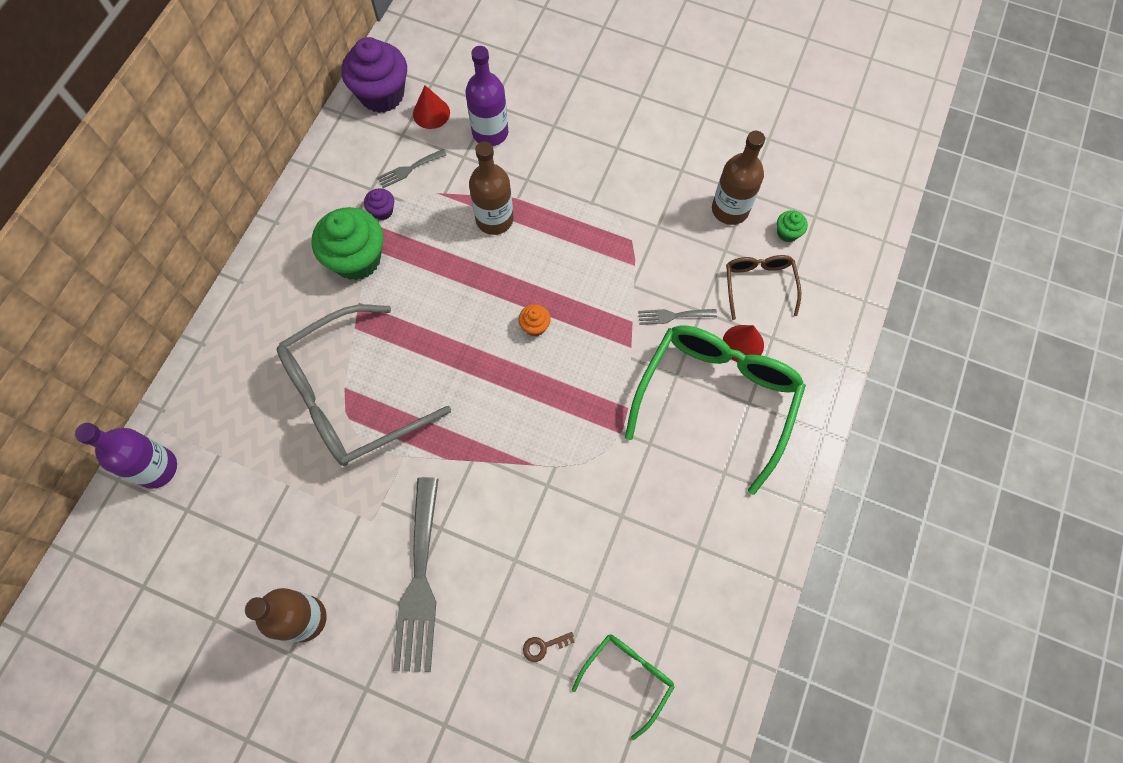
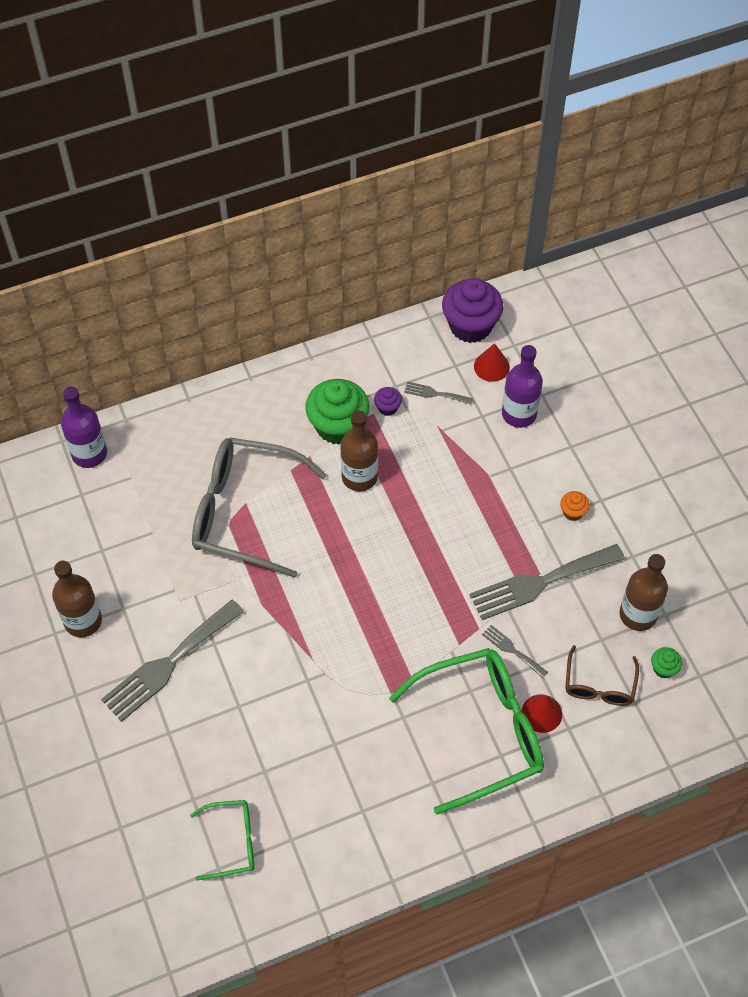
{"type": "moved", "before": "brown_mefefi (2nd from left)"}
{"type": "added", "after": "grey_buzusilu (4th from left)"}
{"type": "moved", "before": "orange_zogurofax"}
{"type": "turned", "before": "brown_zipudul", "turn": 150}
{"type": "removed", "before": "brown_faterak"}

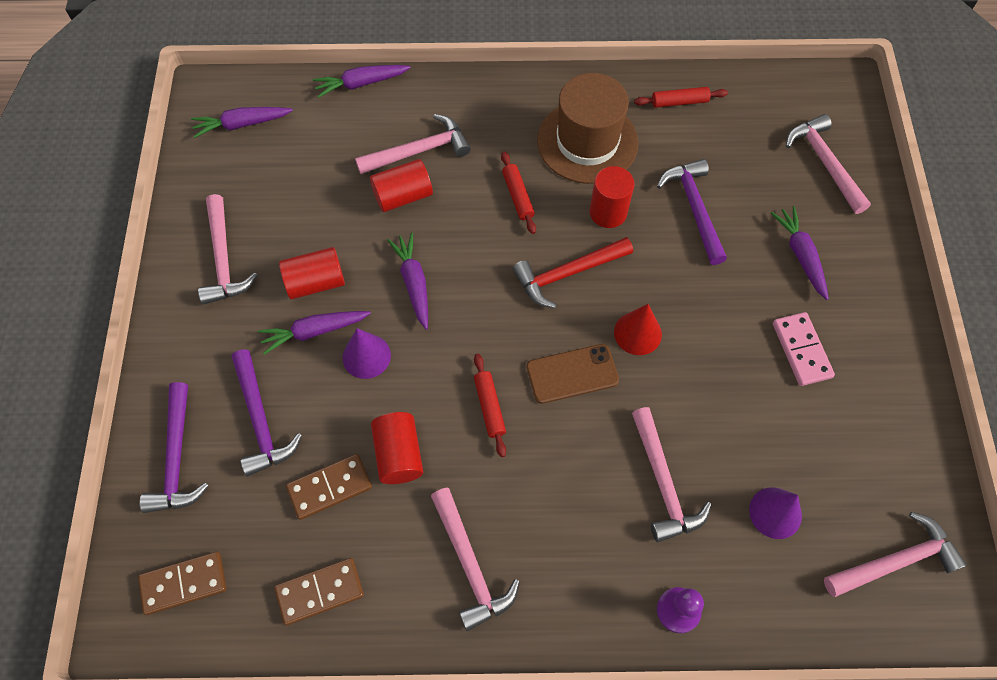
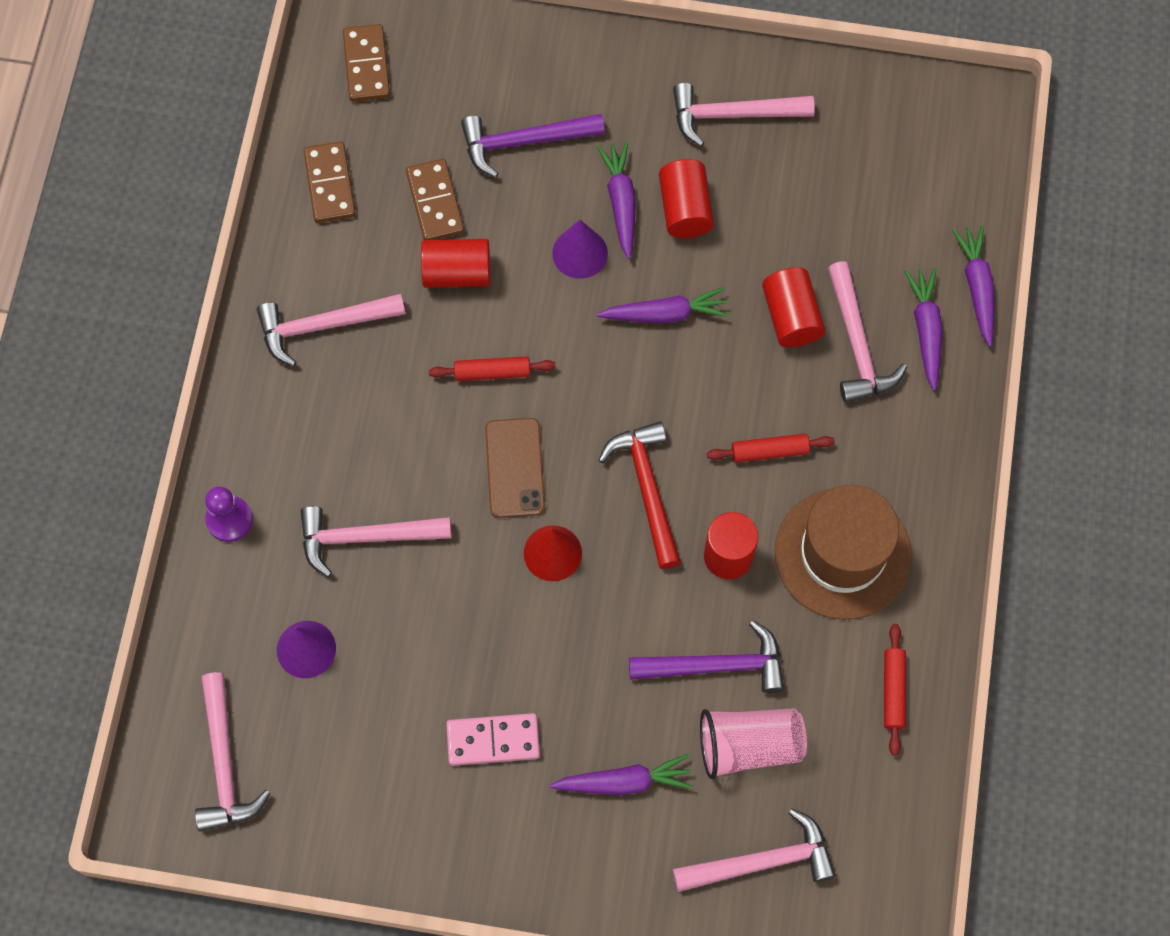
{"type": "added", "after": "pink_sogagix"}
{"type": "moved", "before": "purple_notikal (1st from left in the first image)", "after": "purple_notikal (4th from left)"}
{"type": "removed", "before": "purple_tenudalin (1st from left)"}

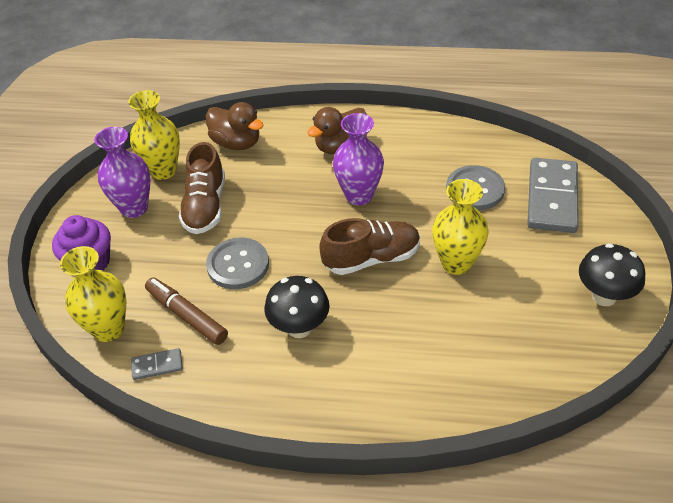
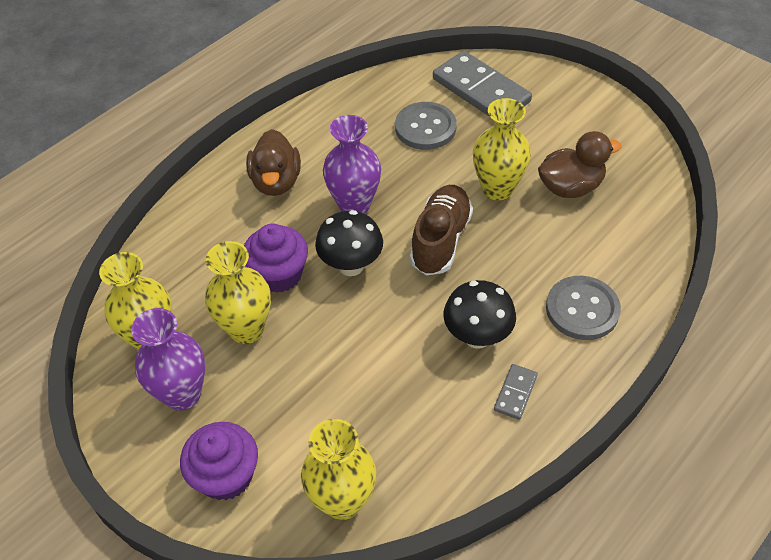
{"type": "replaced", "before": "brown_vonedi (1st from left)", "after": "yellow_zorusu (2nd from left)"}
{"type": "added", "after": "purple_zogurofax (2nd from left)"}
{"type": "moved", "before": "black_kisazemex (2nd from left in the first image)", "after": "black_kisazemex (1st from left)"}
{"type": "moved", "before": "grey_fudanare (1st from left in the first image)", "after": "grey_fudanare (2nd from left)"}
{"type": "moved", "before": "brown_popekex (1st from left in the first image)", "after": "brown_popekex (2nd from left)"}
{"type": "moved", "before": "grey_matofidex (1st from left in the first image)", "after": "grey_matofidex (2nd from left)"}
{"type": "removed", "before": "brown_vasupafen"}

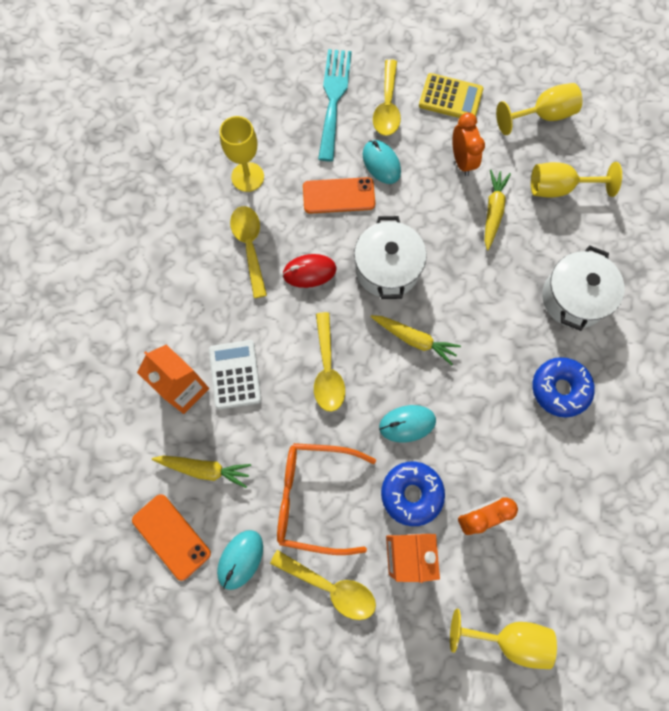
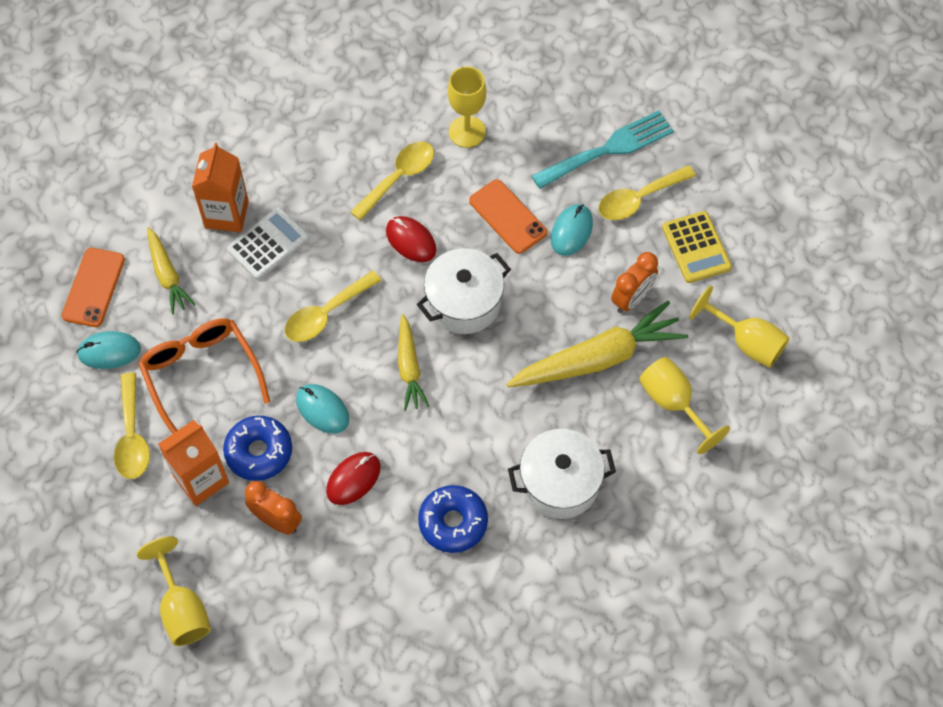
{"type": "added", "after": "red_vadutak (1st from left)"}
{"type": "resized", "before": "yellow_notikal (3rd from left)", "scale": 1.78}

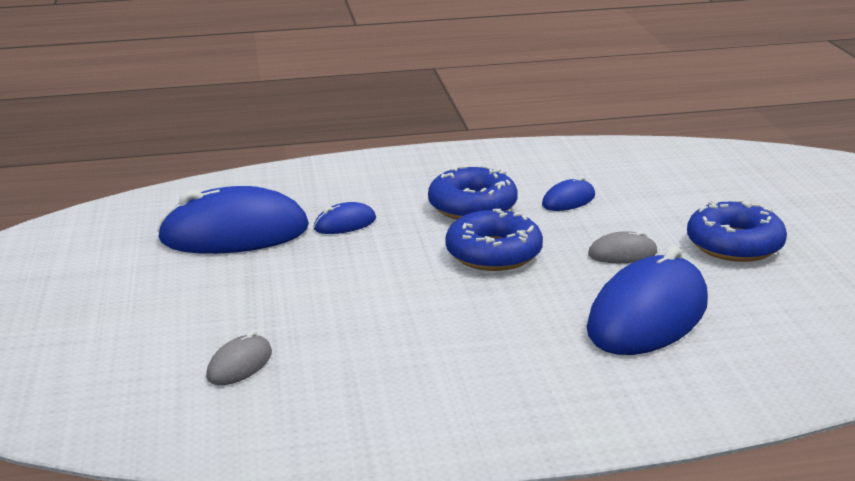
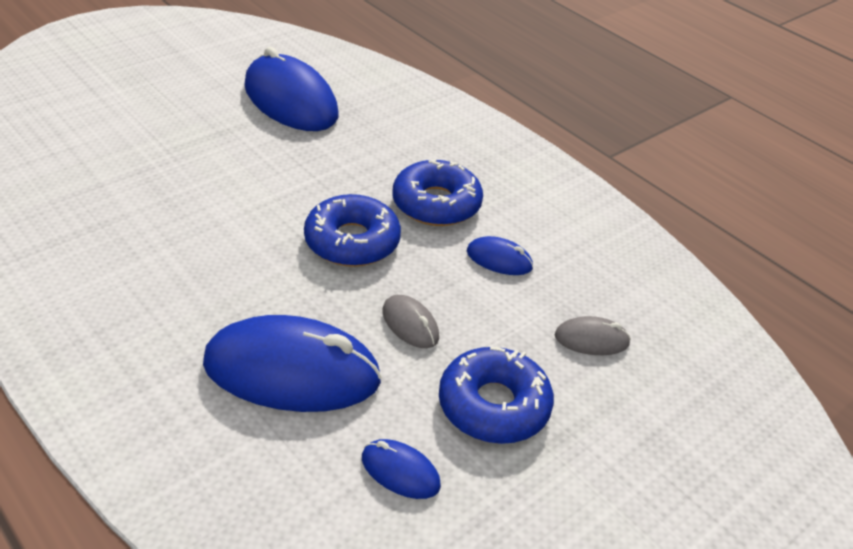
{"type": "moved", "before": "blue_vadutak (2nd from left in the first image)", "after": "blue_vadutak (3rd from left)"}
{"type": "moved", "before": "grey_vadutak (1st from left in the first image)", "after": "grey_vadutak (2nd from left)"}

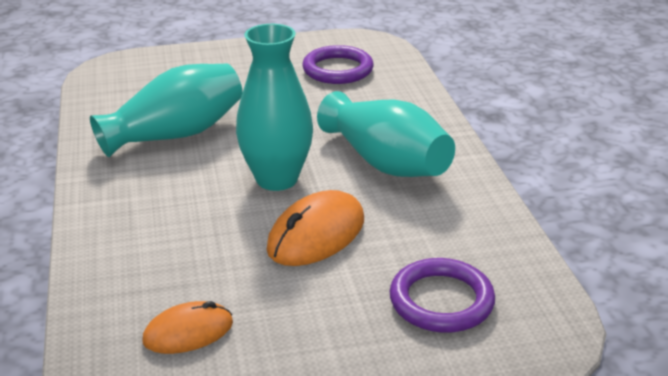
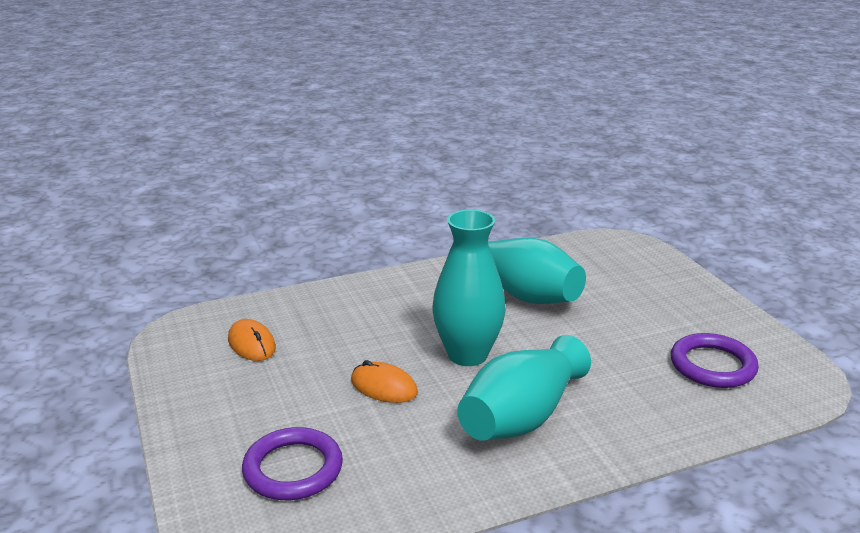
{"type": "resized", "before": "orange_vadutak (2nd from left)", "scale": 0.66}

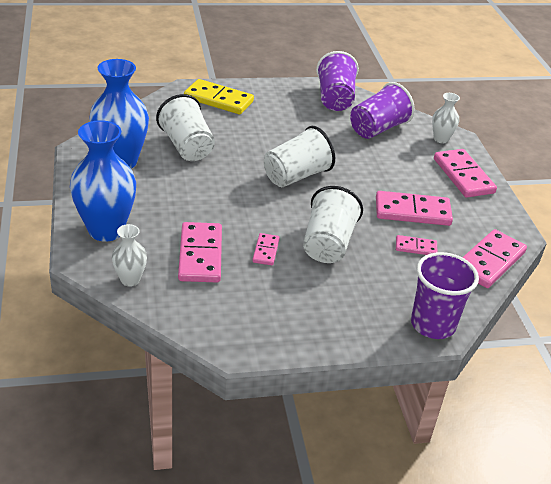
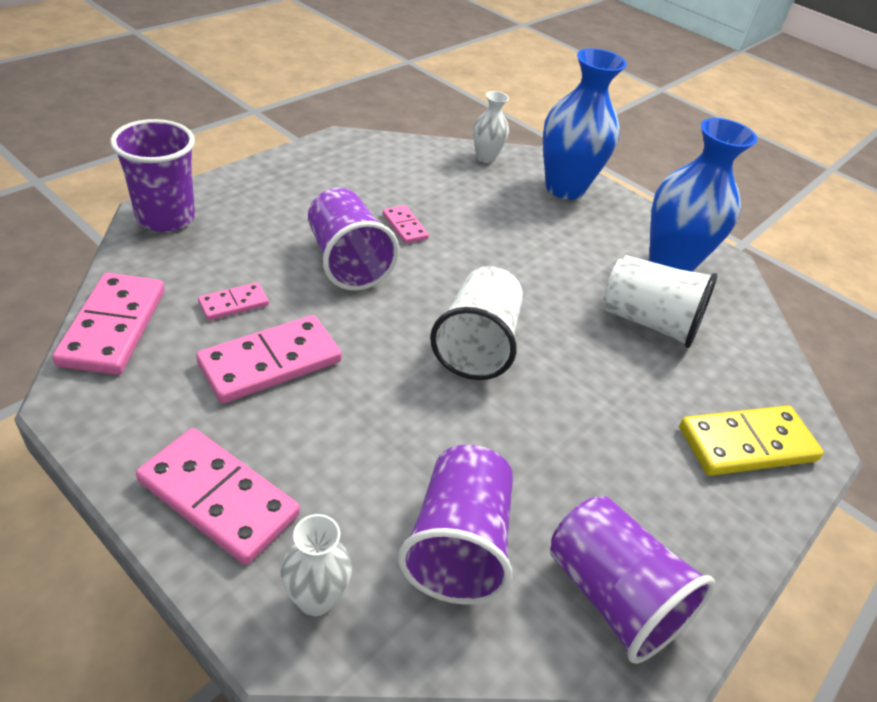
{"type": "recoloured", "before": "white_sogagix (3rd from left)", "after": "purple_sogagix (2nd from left)"}
{"type": "removed", "before": "pink_fudanare (1st from left)"}

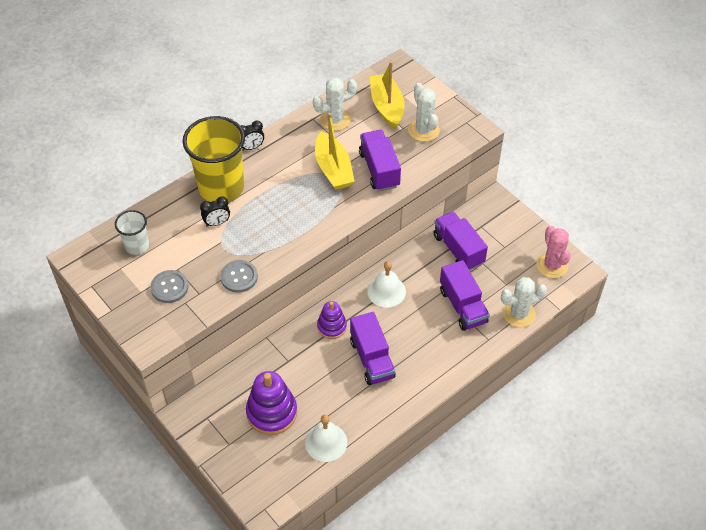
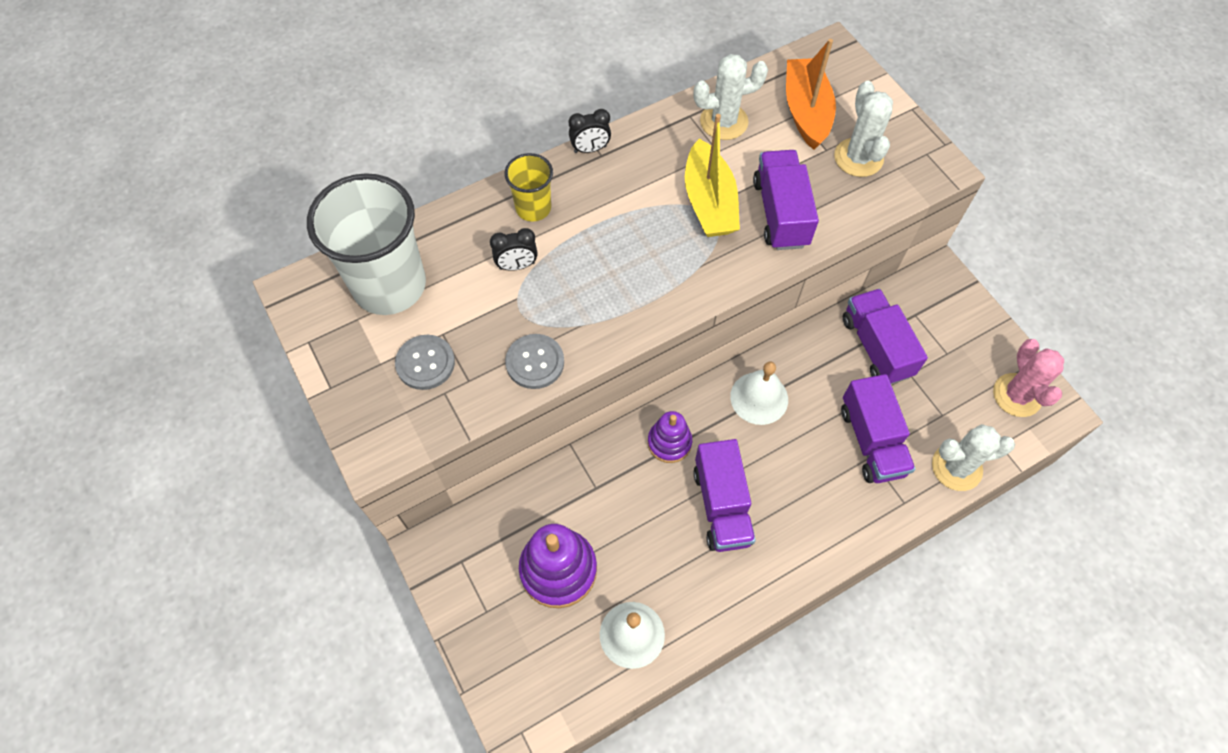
{"type": "resized", "before": "white_sogagix", "scale": 1.98}
{"type": "resized", "before": "yellow_sogagix", "scale": 0.51}
{"type": "recoloured", "before": "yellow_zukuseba (2nd from left)", "after": "orange_zukuseba"}

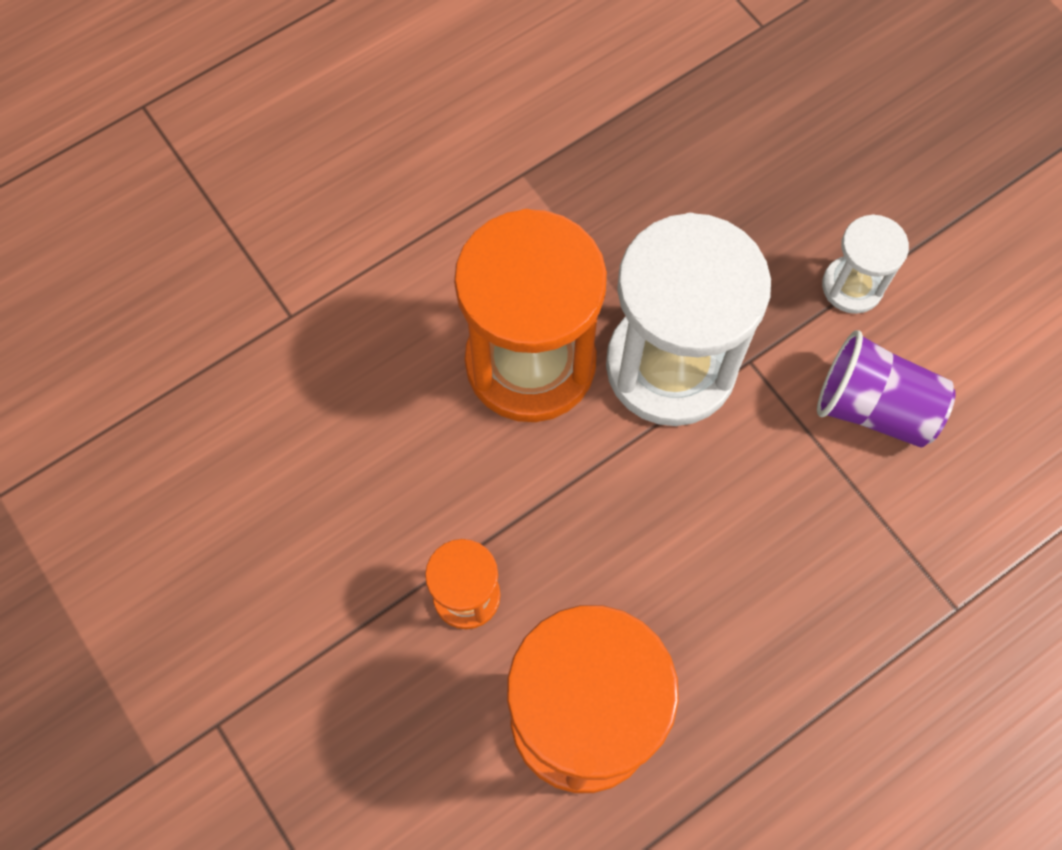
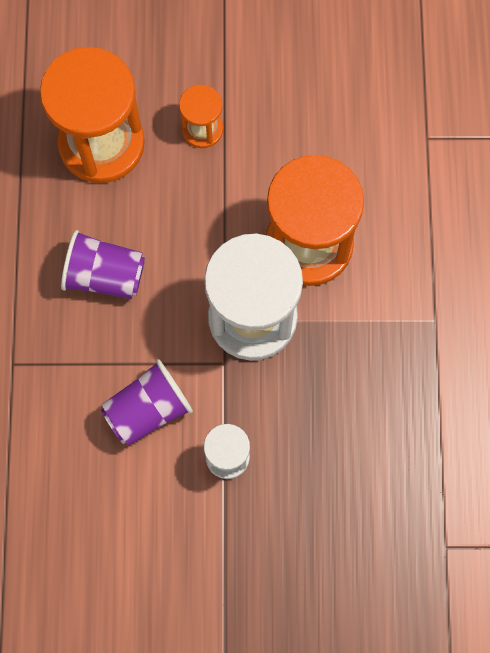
{"type": "added", "after": "purple_sogagix (1st from left)"}

